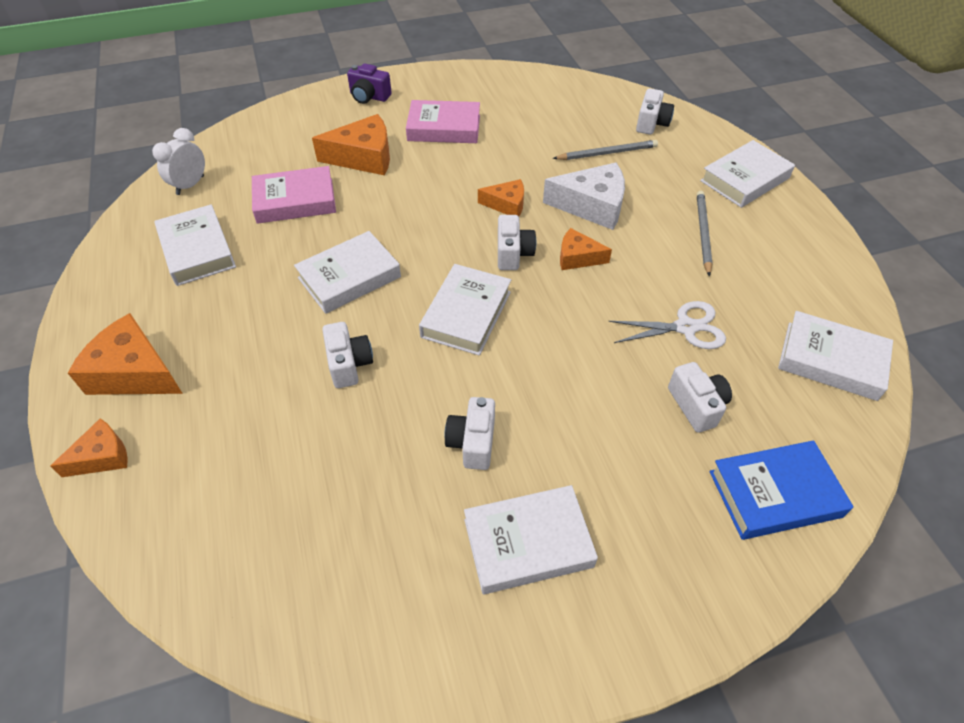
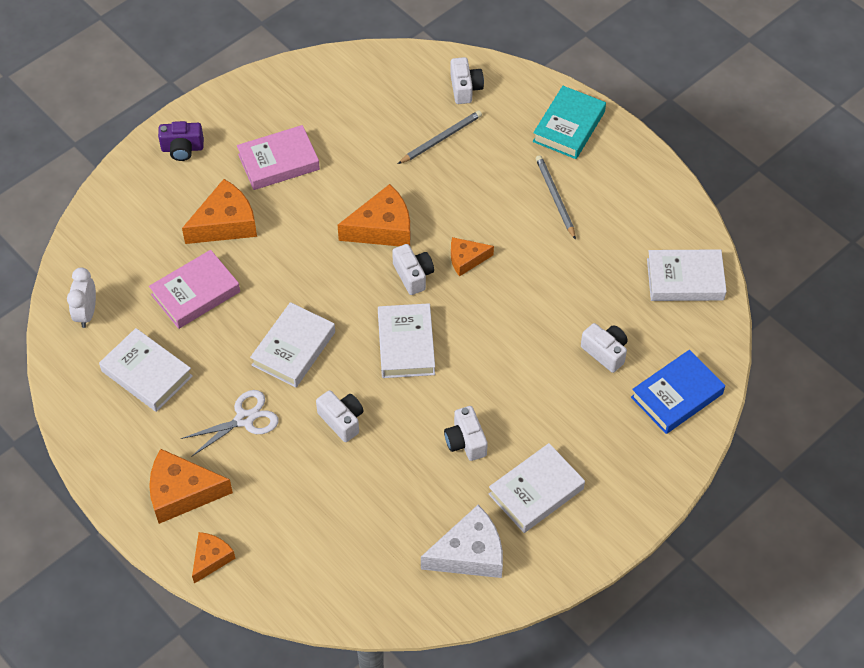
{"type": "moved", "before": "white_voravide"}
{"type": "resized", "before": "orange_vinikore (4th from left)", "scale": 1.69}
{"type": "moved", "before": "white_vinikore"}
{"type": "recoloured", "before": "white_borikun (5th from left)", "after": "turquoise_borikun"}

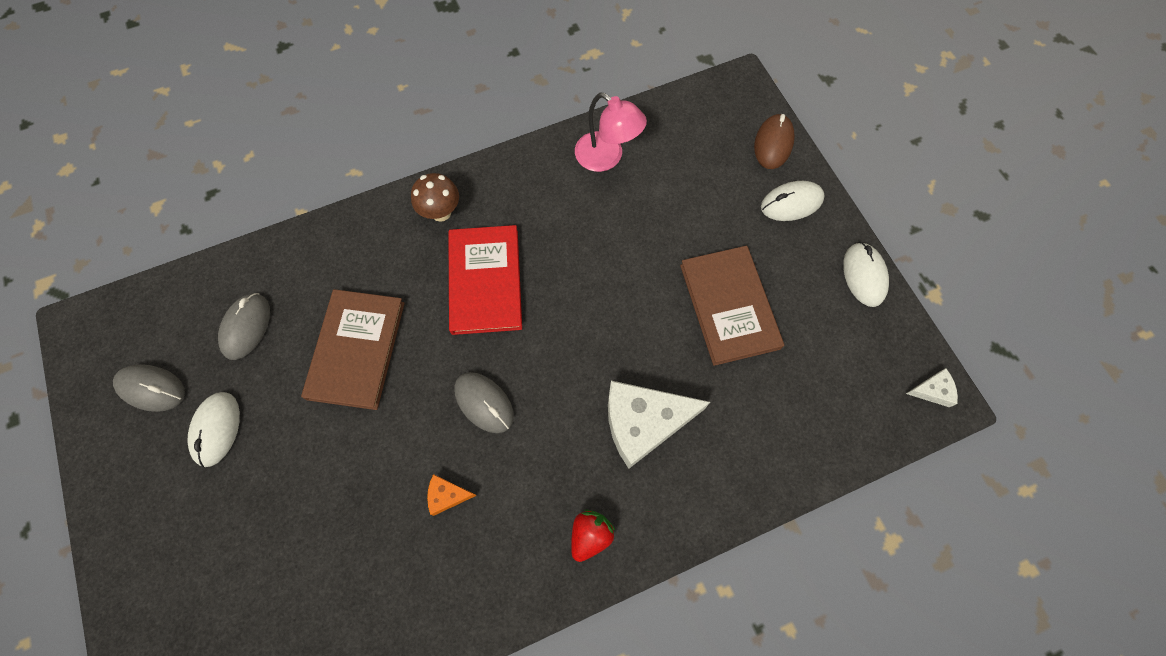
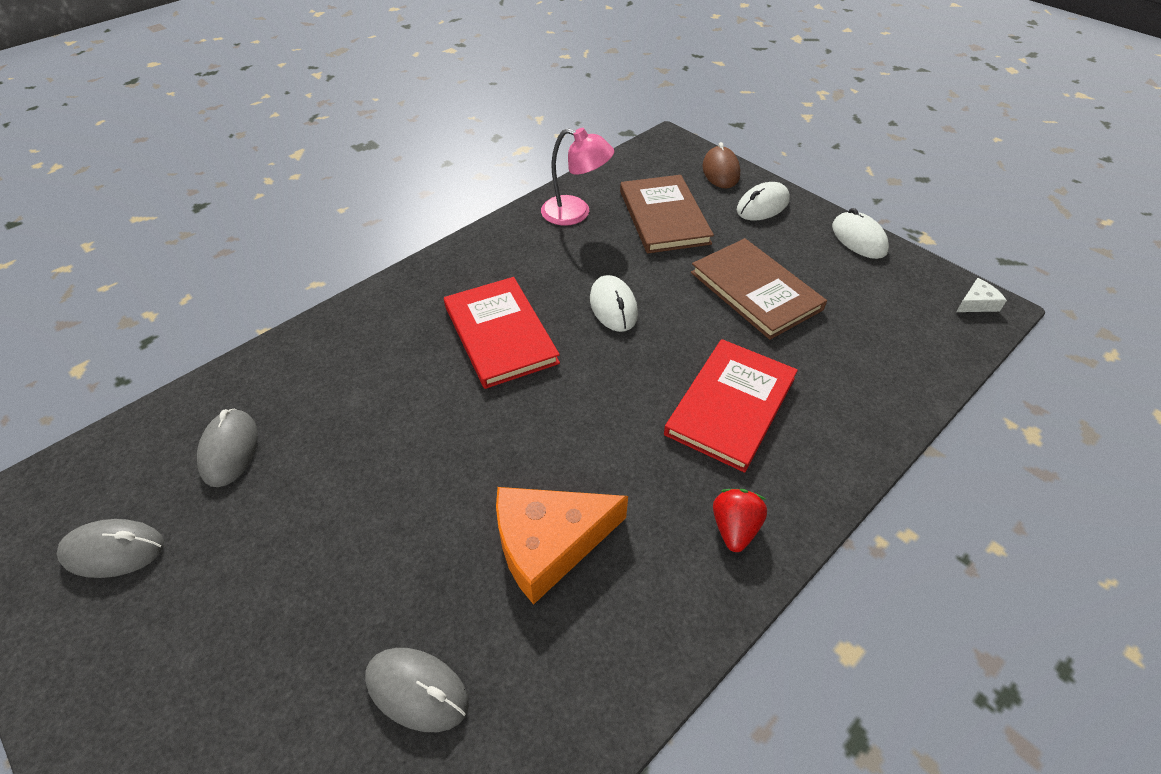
{"type": "moved", "before": "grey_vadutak (3rd from left)"}
{"type": "resized", "before": "orange_vinikore", "scale": 2.21}
{"type": "moved", "before": "white_vadutak (1st from left)"}
{"type": "moved", "before": "brown_borikun (1st from left)"}
{"type": "replaced", "before": "white_vinikore (1st from left)", "after": "red_borikun (2nd from left)"}
{"type": "removed", "before": "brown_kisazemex"}

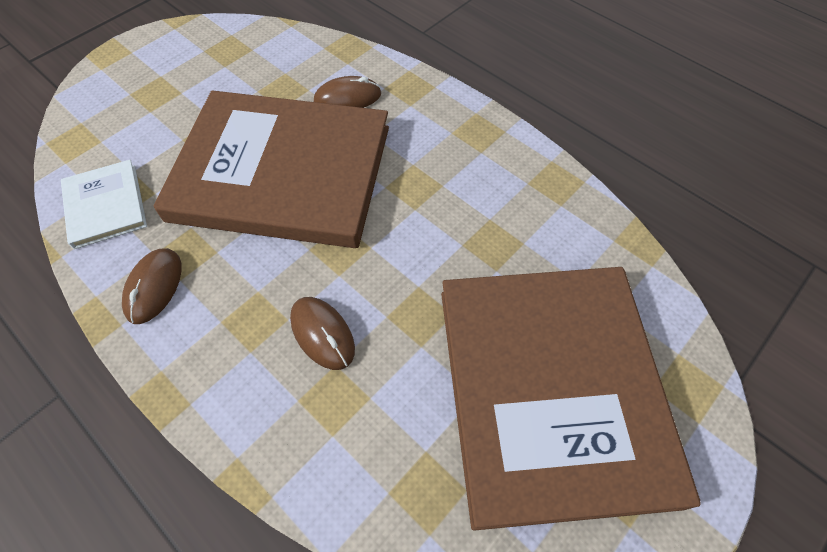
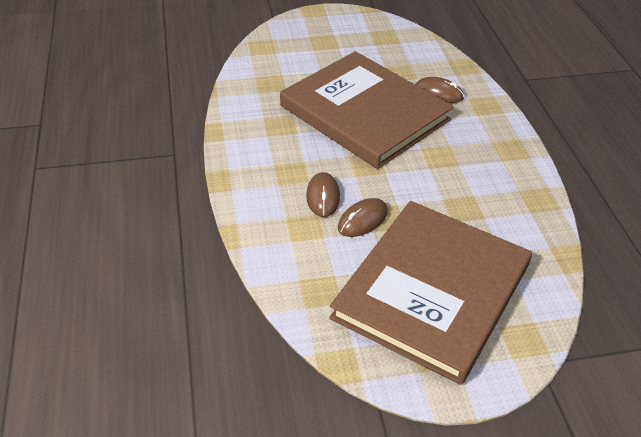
{"type": "moved", "before": "brown_vadutak (1st from left in the first image)", "after": "brown_vadutak (2nd from left)"}
{"type": "removed", "before": "white_borikun"}

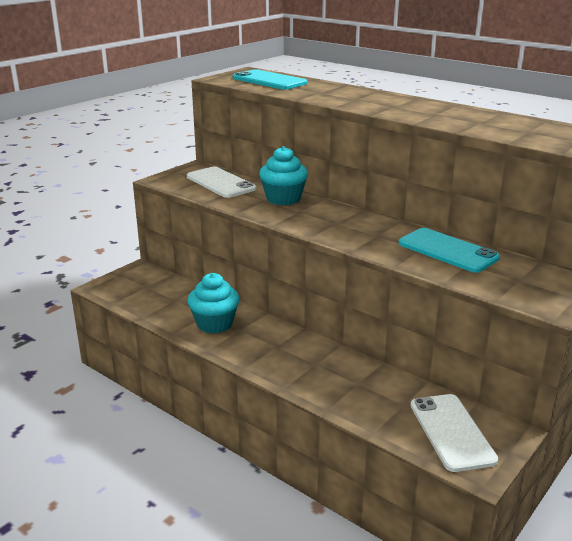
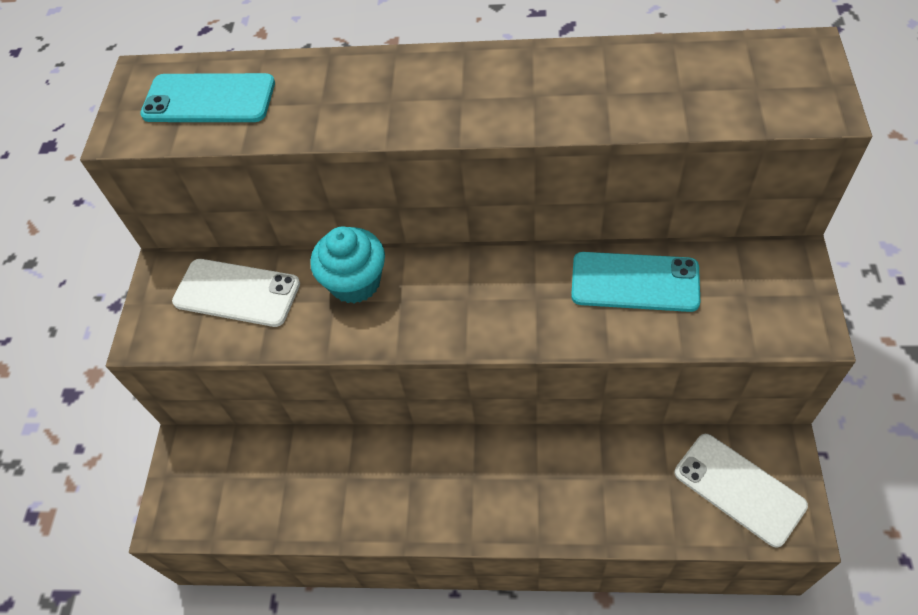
{"type": "removed", "before": "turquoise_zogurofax (1st from left)"}

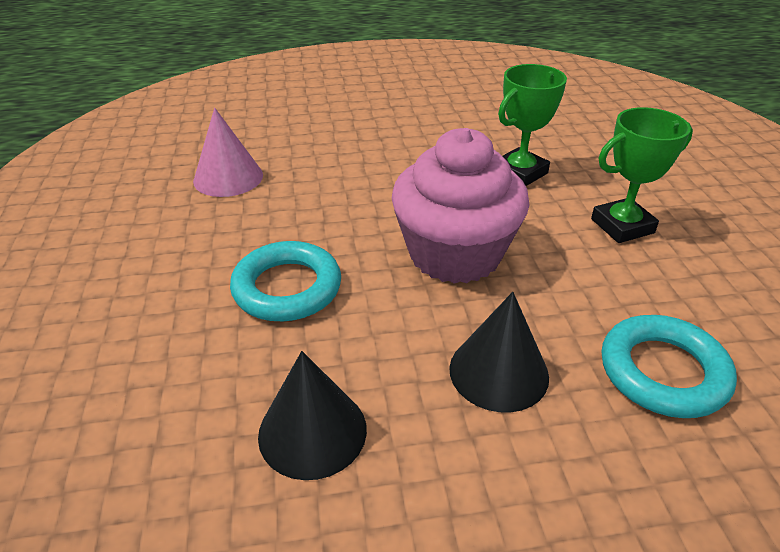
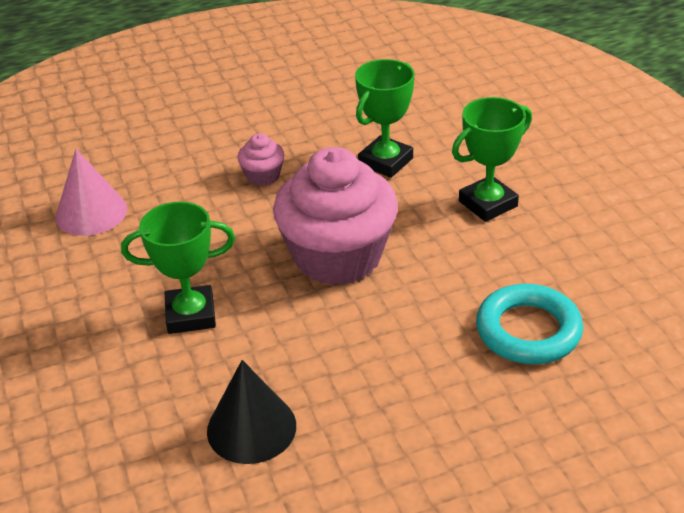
{"type": "replaced", "before": "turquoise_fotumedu (1st from left)", "after": "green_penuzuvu (1st from left)"}
{"type": "added", "after": "pink_zogurofax (1st from left)"}
{"type": "removed", "before": "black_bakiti (2nd from left)"}

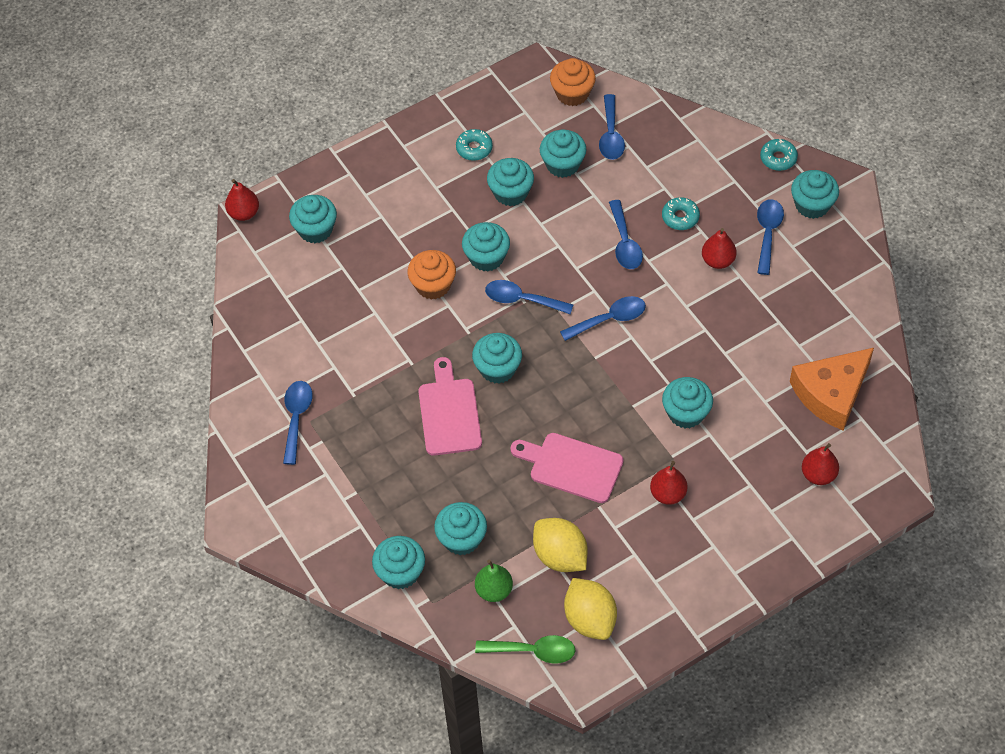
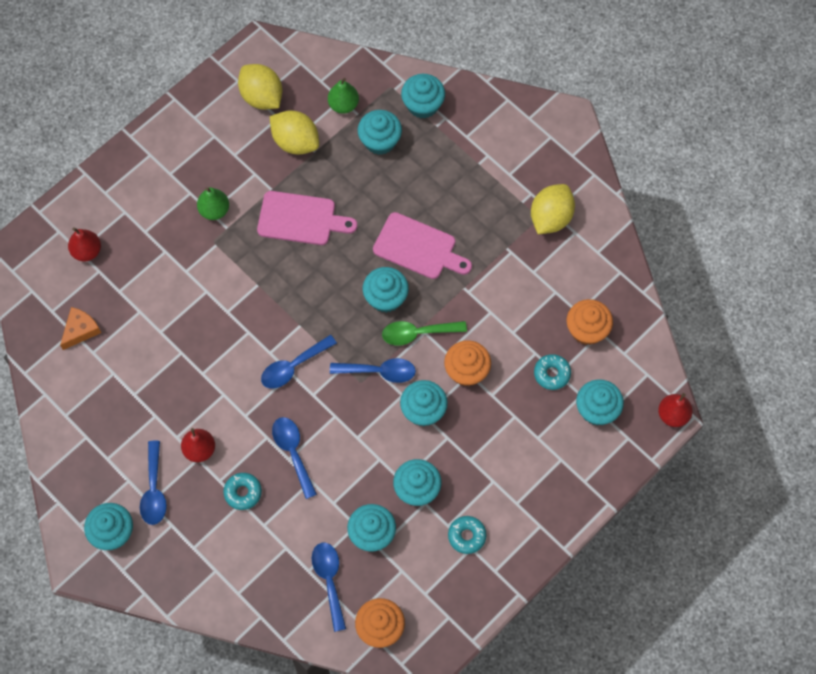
{"type": "resized", "before": "orange_vinikore", "scale": 0.53}
{"type": "recoloured", "before": "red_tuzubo (2nd from left)", "after": "green_tuzubo (1st from left)"}
{"type": "turned", "before": "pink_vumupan (1st from left in the first image)", "turn": -45}
{"type": "moved", "before": "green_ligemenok"}
{"type": "replaced", "before": "blue_ligemenok (1st from left)", "after": "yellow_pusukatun (3rd from left)"}
{"type": "moved", "before": "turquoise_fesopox (3rd from left)"}
{"type": "added", "after": "orange_zogurofax (3rd from left)"}
{"type": "removed", "before": "turquoise_zogurofax (8th from left)"}

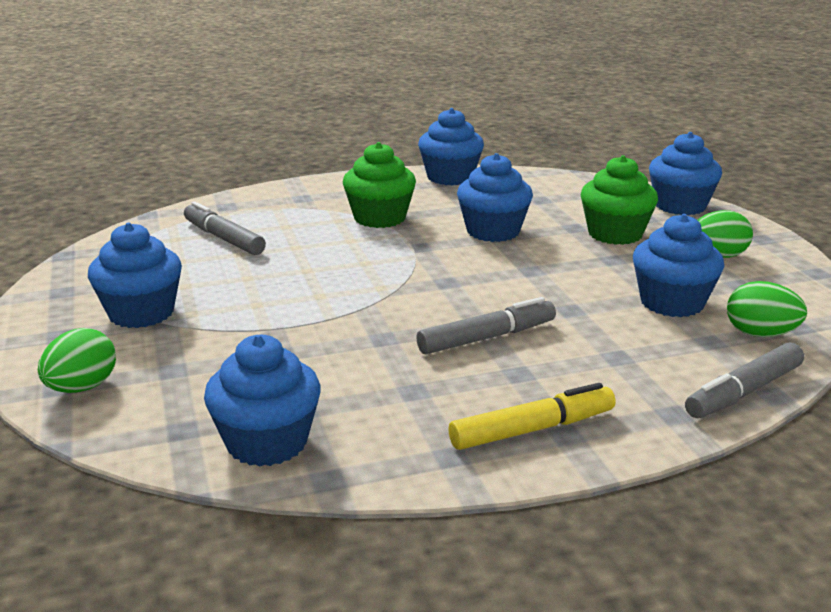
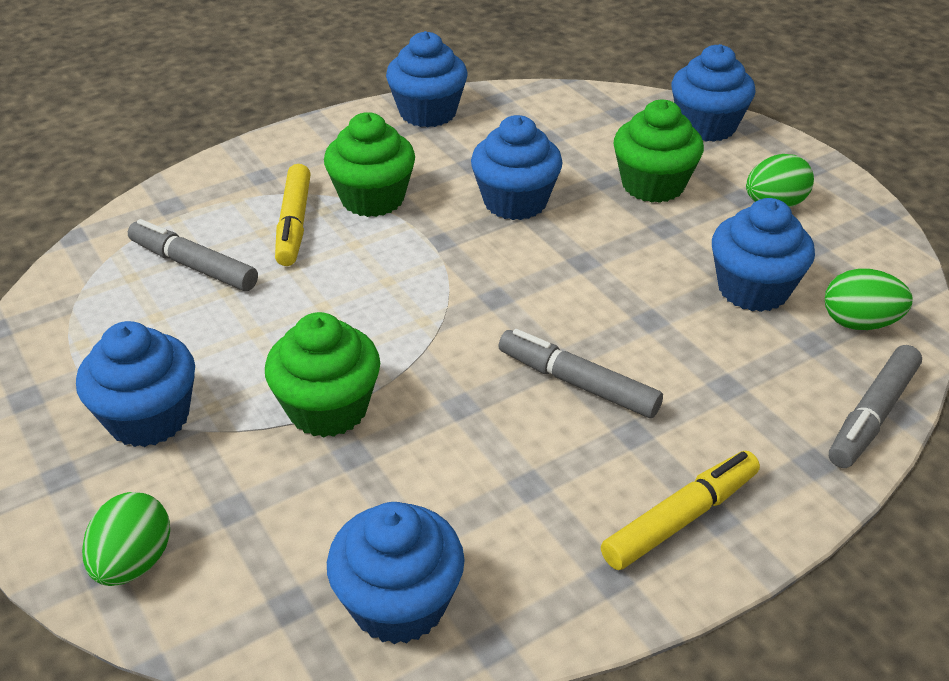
{"type": "added", "after": "green_zogurofax (1st from left)"}
{"type": "added", "after": "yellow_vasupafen (1st from left)"}
{"type": "turned", "before": "grey_vasupafen (2nd from left)", "turn": -105}

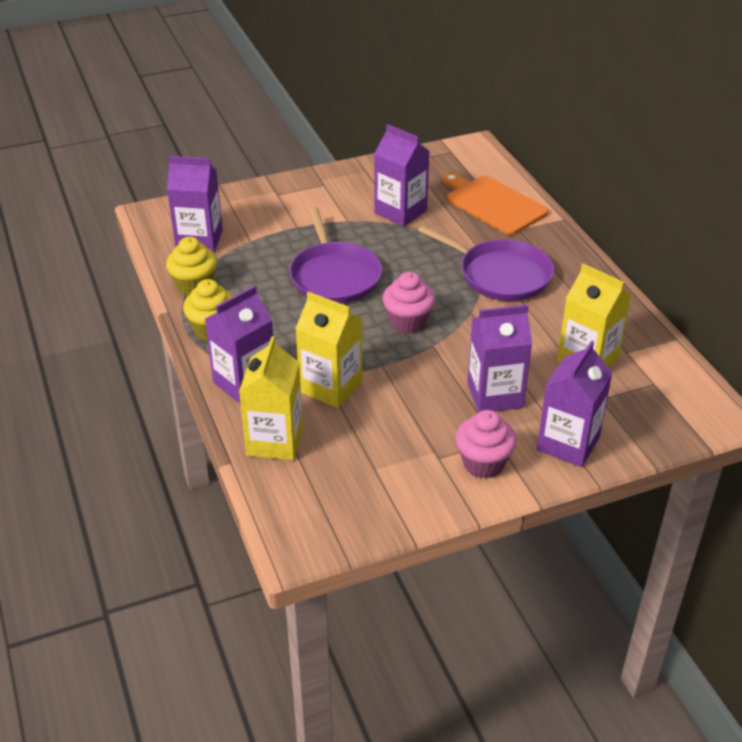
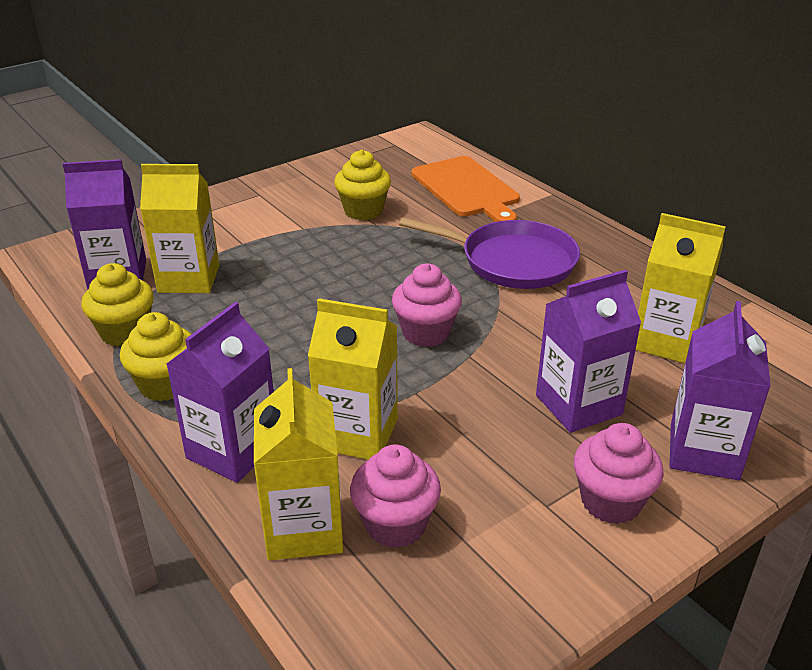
{"type": "added", "after": "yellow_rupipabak (1st from left)"}
{"type": "replaced", "before": "purple_rupipabak (3rd from left)", "after": "yellow_zogurofax (3rd from left)"}
{"type": "added", "after": "pink_zogurofax (1st from left)"}
{"type": "turned", "before": "orange_vumupan", "turn": -150}
{"type": "removed", "before": "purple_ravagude (1st from left)"}

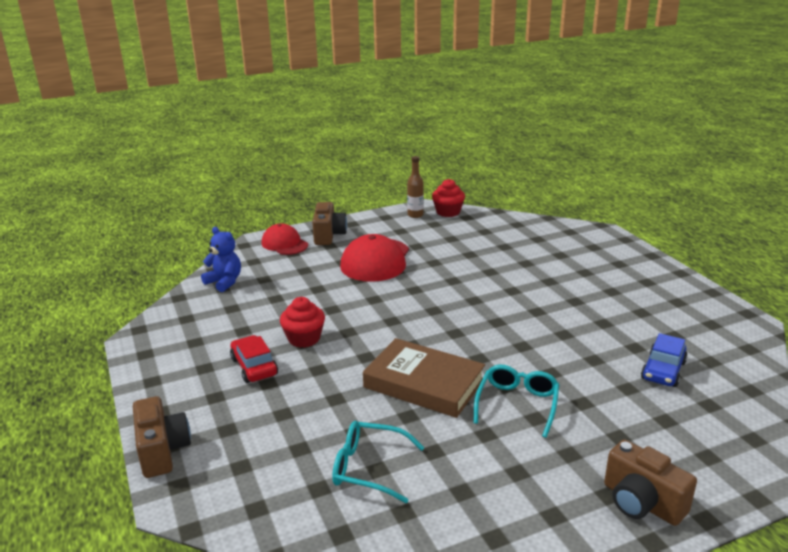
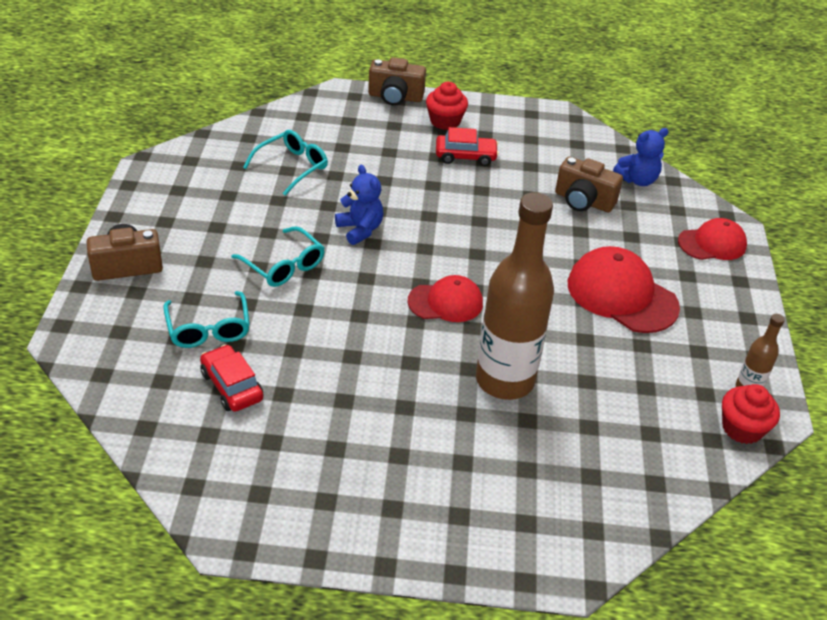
{"type": "added", "after": "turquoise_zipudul (1st from left)"}
{"type": "recoloured", "before": "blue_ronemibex", "after": "red_ronemibex (1st from left)"}
{"type": "replaced", "before": "brown_borikun", "after": "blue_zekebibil (1st from left)"}
{"type": "added", "after": "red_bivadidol (1st from left)"}
{"type": "moved", "before": "red_zogurofax (1st from left)"}
{"type": "added", "after": "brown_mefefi (1st from left)"}
{"type": "moved", "before": "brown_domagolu (2nd from left in the first image)", "after": "brown_domagolu (3rd from left)"}

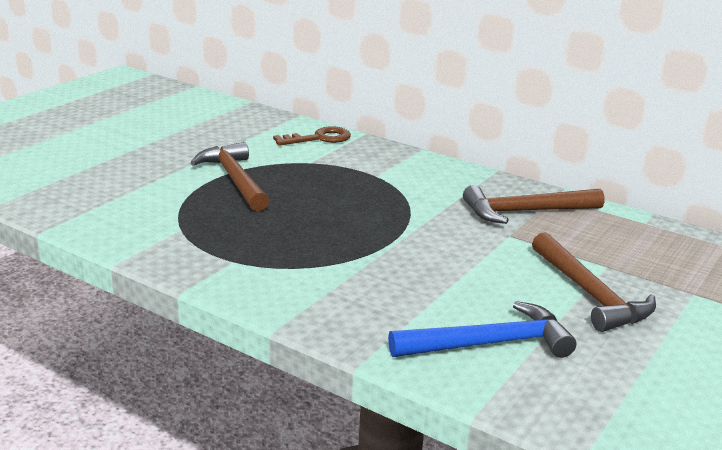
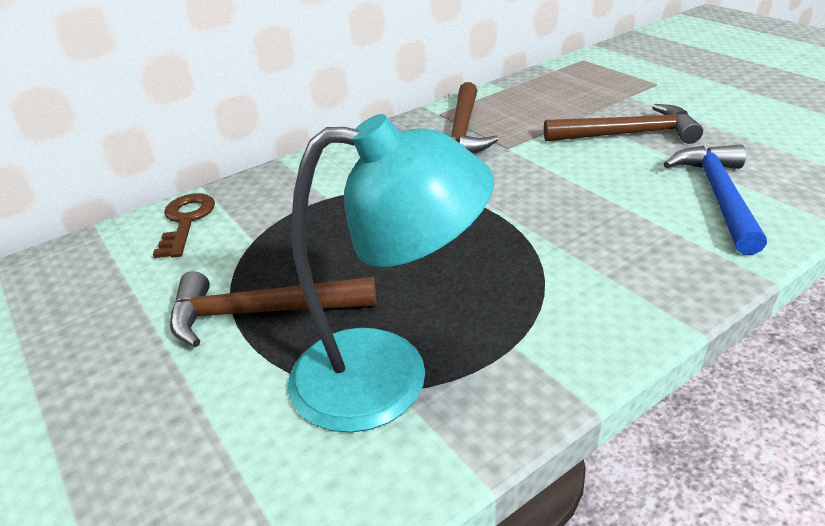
{"type": "added", "after": "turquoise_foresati"}

